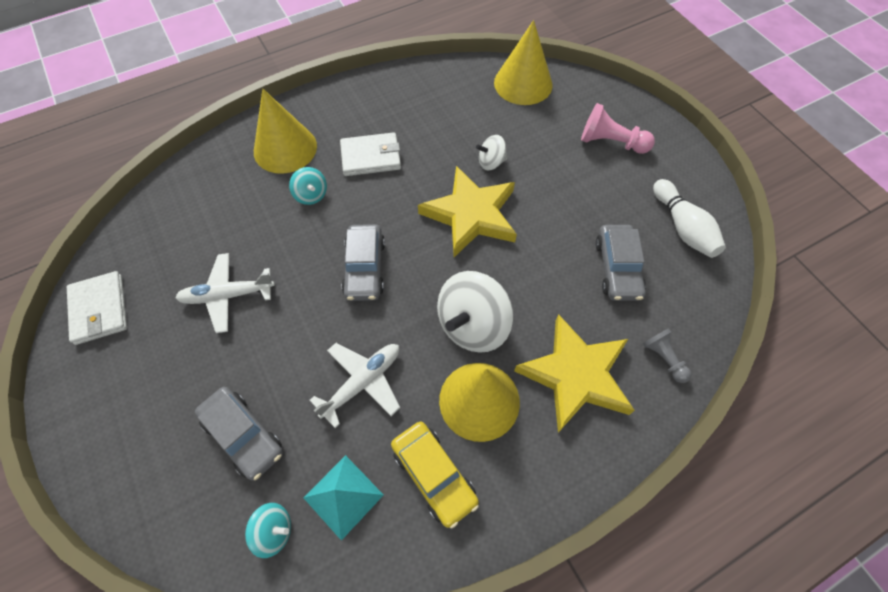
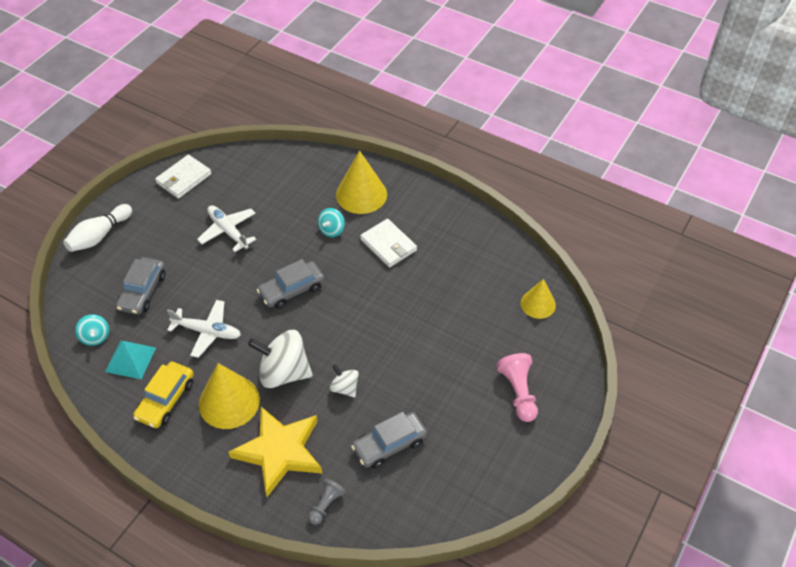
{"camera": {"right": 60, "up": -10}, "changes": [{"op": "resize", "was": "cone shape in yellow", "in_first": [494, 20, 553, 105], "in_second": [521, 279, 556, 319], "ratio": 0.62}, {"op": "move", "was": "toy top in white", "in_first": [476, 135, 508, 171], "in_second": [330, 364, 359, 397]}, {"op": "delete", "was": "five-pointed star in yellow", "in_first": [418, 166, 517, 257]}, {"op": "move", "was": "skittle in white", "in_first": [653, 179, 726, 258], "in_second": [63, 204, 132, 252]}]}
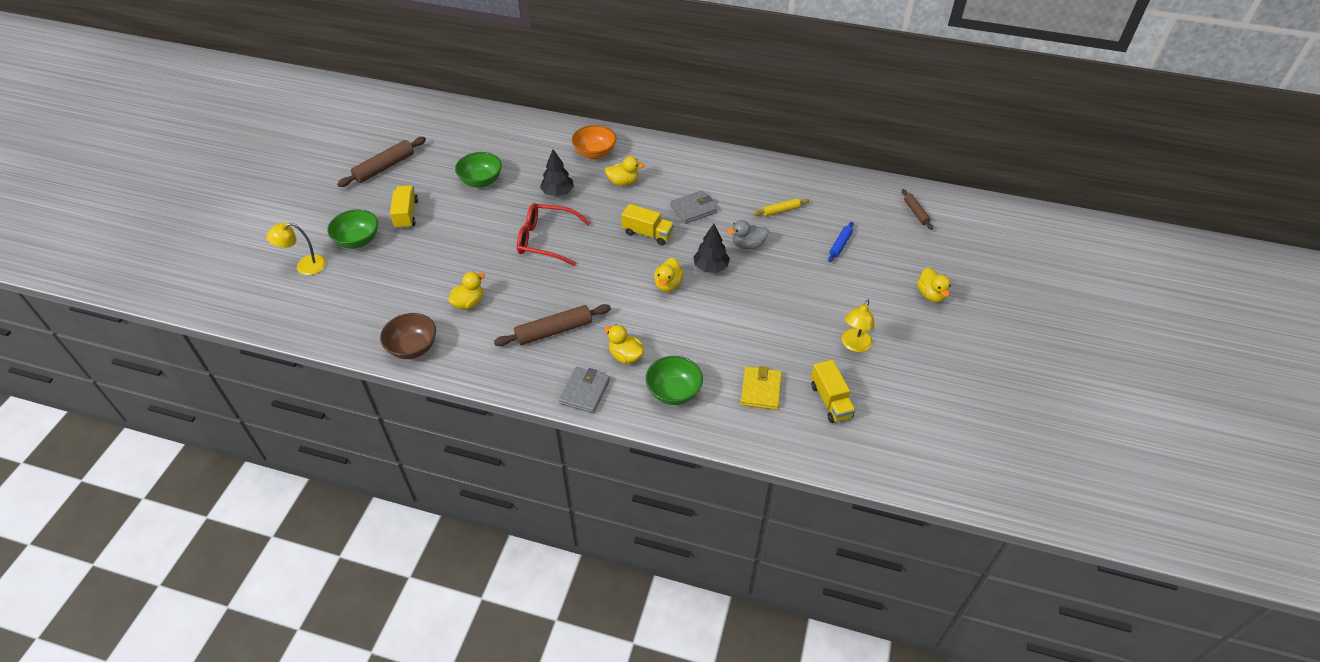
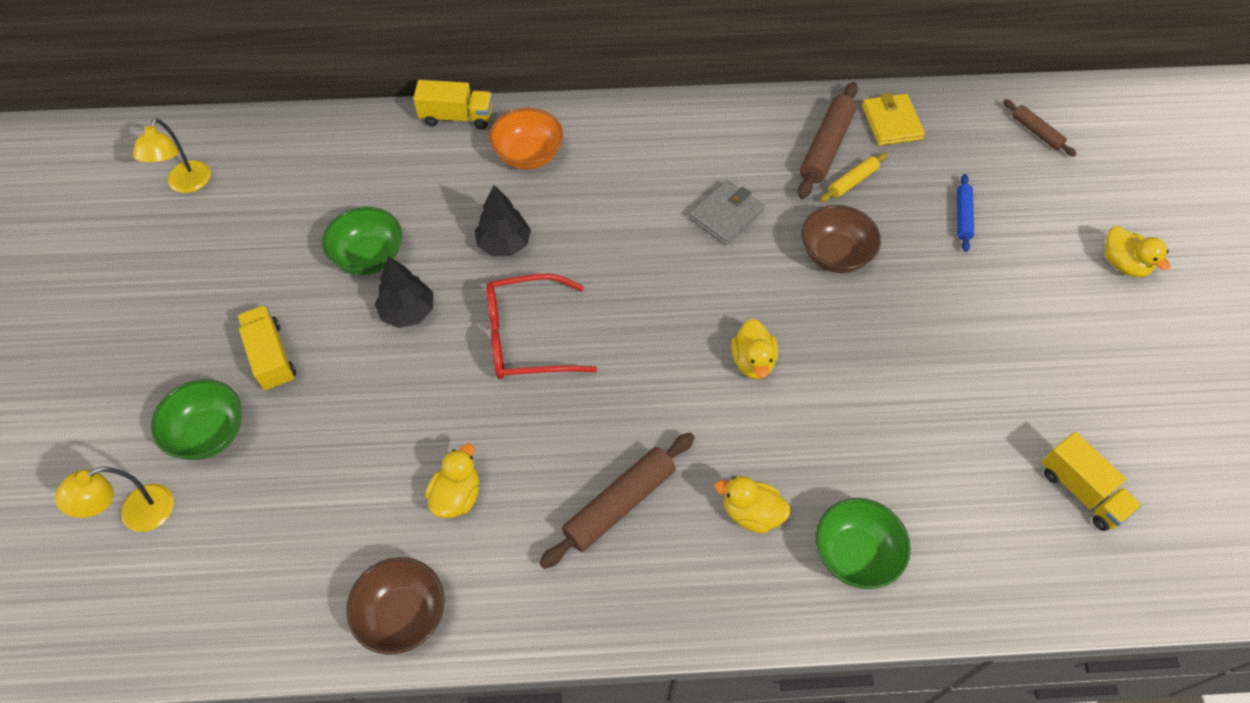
{"camera": {"right": -20, "up": 10}, "changes": [{"op": "move", "was": "pastry roller in russet", "in_first": [337, 137, 426, 187], "in_second": [798, 82, 858, 199]}, {"op": "delete", "was": "toy duck in yellow", "in_first": [605, 156, 645, 186]}, {"op": "move", "was": "truck in yellow", "in_first": [622, 204, 674, 245], "in_second": [413, 80, 493, 129]}, {"op": "replace", "was": "toy duck in ash-grey", "now": "bowl in russet", "in_first": [727, 220, 768, 249], "in_second": [802, 205, 881, 273]}, {"op": "move", "was": "tree in black", "in_first": [693, 224, 730, 273], "in_second": [375, 256, 433, 328]}, {"op": "move", "was": "lamp in yellow", "in_first": [842, 300, 875, 352], "in_second": [133, 118, 211, 193]}, {"op": "move", "was": "billfold in yellow", "in_first": [740, 366, 782, 410], "in_second": [862, 93, 925, 146]}, {"op": "delete", "was": "billfold in ash-grey", "in_first": [559, 367, 610, 413]}]}
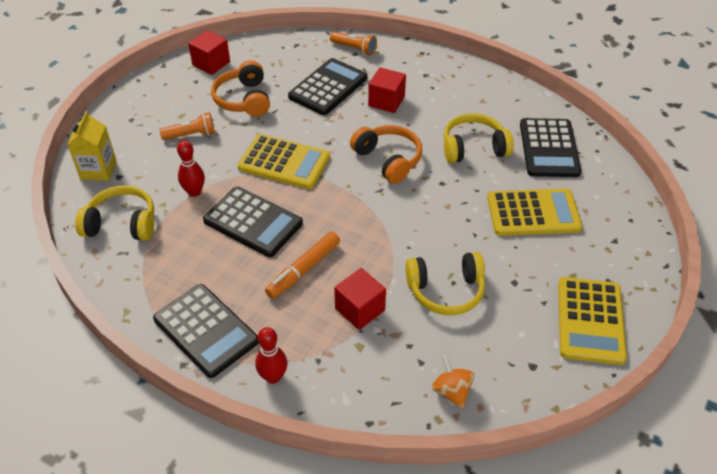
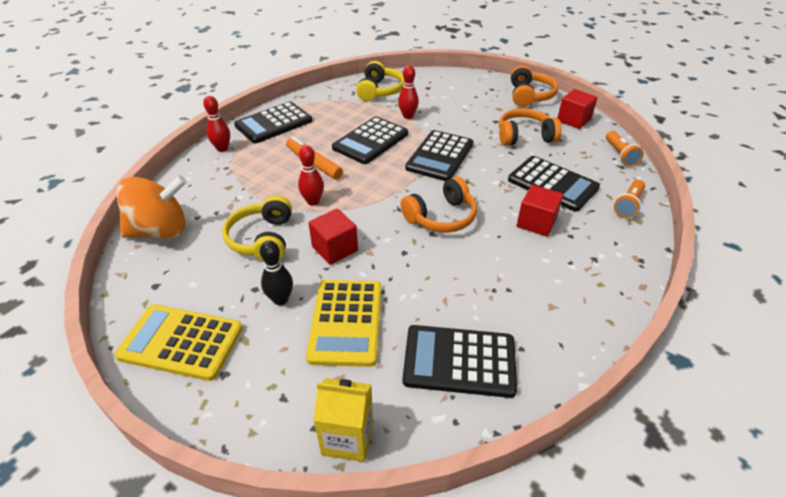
{"camera": {"right": 95, "up": -5}, "changes": [{"op": "move", "was": "carton in yellow", "in_first": [67, 111, 117, 181], "in_second": [313, 378, 373, 462]}, {"op": "move", "was": "flashlight in orange", "in_first": [160, 112, 215, 140], "in_second": [606, 131, 644, 166]}, {"op": "delete", "was": "headset in yellow", "in_first": [444, 113, 514, 163]}, {"op": "recolor", "was": "pocket calculator in yellow", "now": "pocket calculator in black", "in_first": [237, 134, 330, 189], "in_second": [405, 130, 473, 181]}, {"op": "move", "was": "solid cube in red", "in_first": [334, 268, 386, 330], "in_second": [309, 208, 358, 265]}, {"op": "resize", "was": "toy top in orange", "in_first": [432, 355, 474, 409], "in_second": [116, 175, 187, 239], "ratio": 1.98}, {"op": "insert", "now": "headset in orange", "in_second": [511, 65, 558, 107]}, {"op": "insert", "now": "skittle in red", "in_second": [298, 145, 324, 205]}, {"op": "insert", "now": "skittle in black", "in_second": [260, 240, 293, 305]}]}
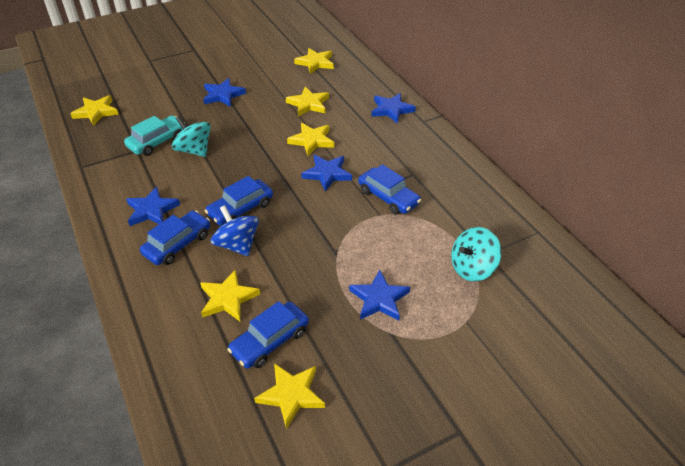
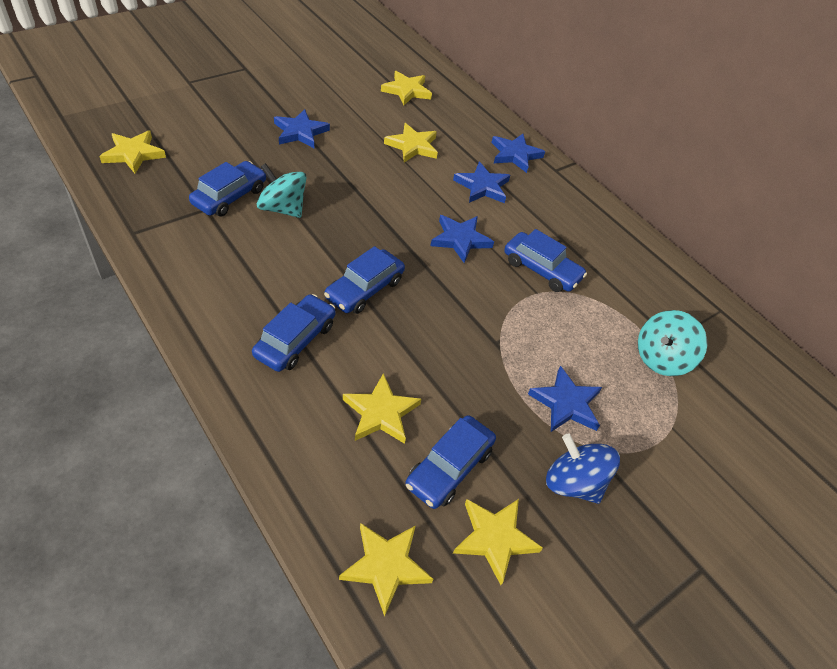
{"camera": {"right": -15, "up": 5}, "changes": [{"op": "recolor", "was": "car in teal", "now": "car in cobalt", "in_first": [124, 116, 186, 156], "in_second": [189, 161, 266, 217]}, {"op": "move", "was": "five-pointed star in yellow", "in_first": [287, 123, 334, 156], "in_second": [339, 523, 433, 617]}, {"op": "move", "was": "five-pointed star in cobalt", "in_first": [126, 186, 180, 226], "in_second": [453, 162, 510, 203]}, {"op": "move", "was": "toy top in cobalt", "in_first": [211, 205, 259, 256], "in_second": [546, 434, 620, 504]}]}
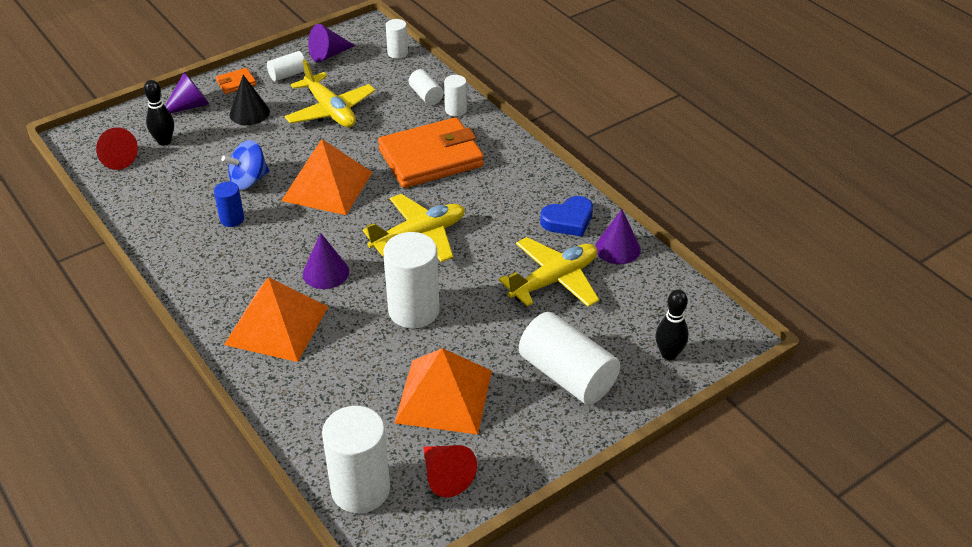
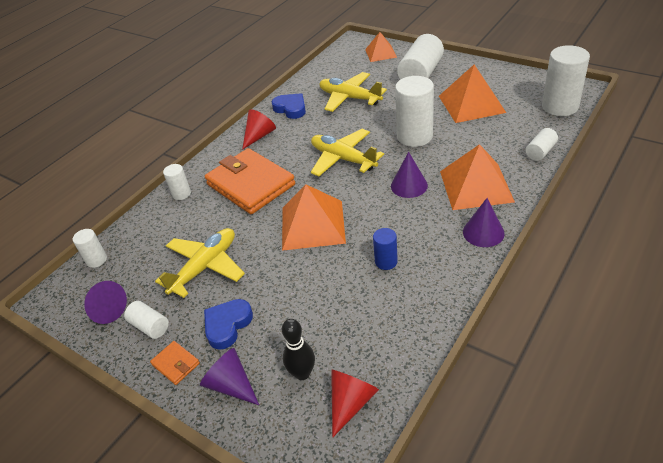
{"camera": {"right": -105, "up": 0}, "changes": [{"op": "move", "was": "cylinder in white", "in_first": [409, 69, 443, 105], "in_second": [525, 128, 558, 161]}, {"op": "replace", "was": "cone shape in black", "now": "heart in cobalt", "in_first": [230, 75, 270, 125], "in_second": [204, 299, 253, 350]}, {"op": "delete", "was": "toy top in cobalt", "in_first": [221, 140, 269, 190]}, {"op": "move", "was": "cone shape in violet", "in_first": [595, 209, 641, 264], "in_second": [463, 198, 505, 247]}, {"op": "replace", "was": "skittle in black", "now": "pyramid in orange", "in_first": [656, 290, 689, 360], "in_second": [365, 32, 397, 62]}, {"op": "move", "was": "cone shape in red", "in_first": [423, 445, 477, 497], "in_second": [242, 109, 276, 150]}]}
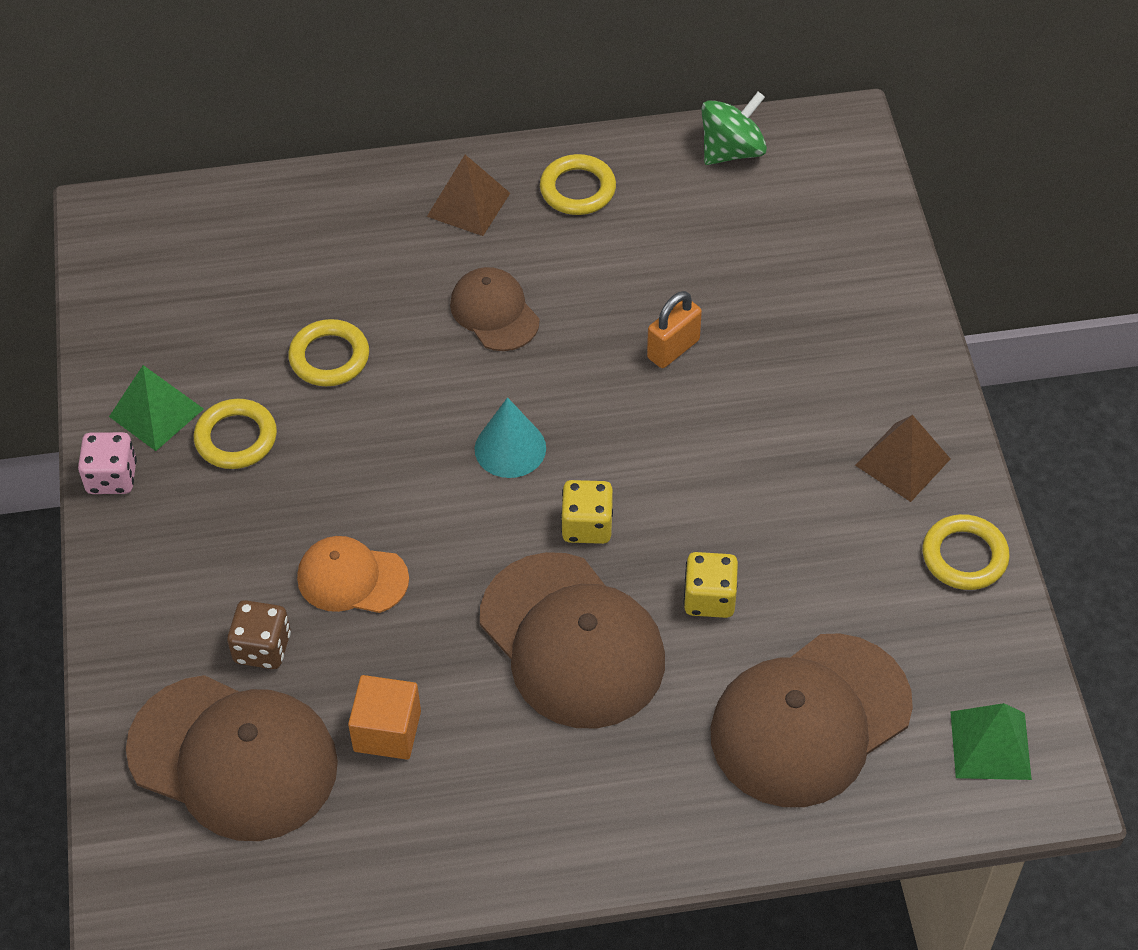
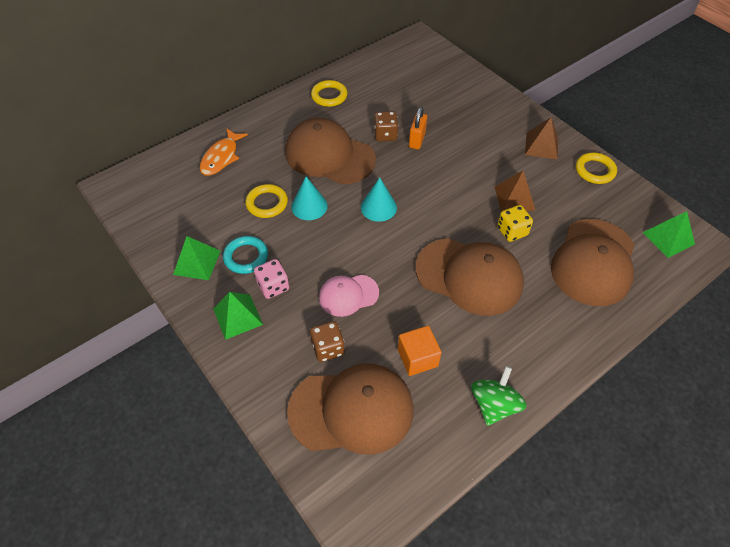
{"camera": {"right": -30, "up": 0}, "changes": [{"op": "move", "was": "toy top in green", "in_first": [701, 92, 767, 165], "in_second": [471, 366, 527, 426]}, {"op": "move", "was": "pyramid in russet", "in_first": [427, 155, 510, 236], "in_second": [495, 171, 535, 212]}, {"op": "resize", "was": "cap in russet", "in_first": [450, 267, 540, 351], "in_second": [285, 118, 376, 185], "ratio": 1.83}, {"op": "recolor", "was": "torus in yellow", "now": "torus in teal", "in_first": [194, 399, 277, 469], "in_second": [223, 236, 268, 274]}, {"op": "move", "was": "game die in pink", "in_first": [78, 432, 137, 494], "in_second": [254, 259, 289, 299]}, {"op": "delete", "was": "game die in yellow", "in_first": [561, 480, 613, 544]}, {"op": "recolor", "was": "cap in orange", "now": "cap in pink", "in_first": [297, 536, 409, 613], "in_second": [319, 275, 379, 317]}, {"op": "insert", "now": "game die in russet", "in_second": [374, 111, 398, 141]}, {"op": "insert", "now": "toy fish in orange", "in_second": [200, 129, 248, 176]}, {"op": "insert", "now": "cone shape in teal", "in_second": [291, 177, 328, 220]}, {"op": "insert", "now": "pyramid in green", "in_second": [213, 292, 263, 340]}]}
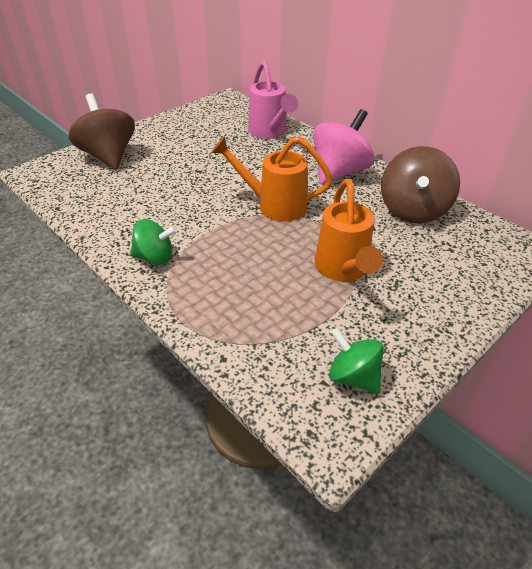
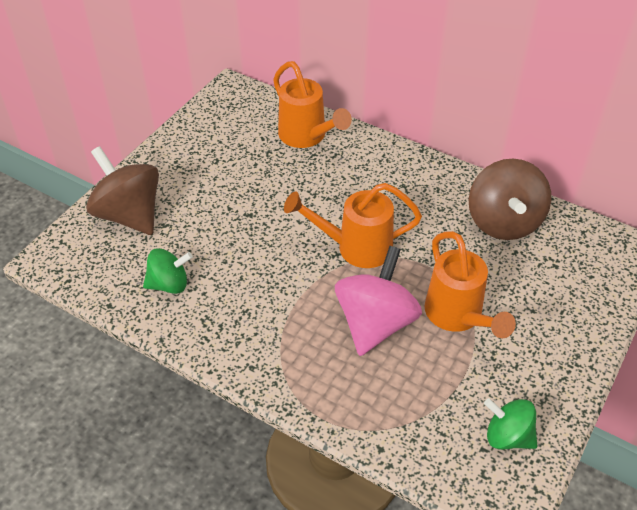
{"camera": {"right": -15, "up": 5}, "changes": [{"op": "recolor", "was": "watering can in pink", "now": "watering can in orange", "in_first": [248, 61, 298, 138], "in_second": [273, 61, 352, 148]}, {"op": "move", "was": "toy top in pink", "in_first": [313, 109, 374, 185], "in_second": [335, 246, 422, 356]}, {"op": "move", "was": "toy top in green", "in_first": [130, 219, 177, 265], "in_second": [143, 248, 193, 294]}]}
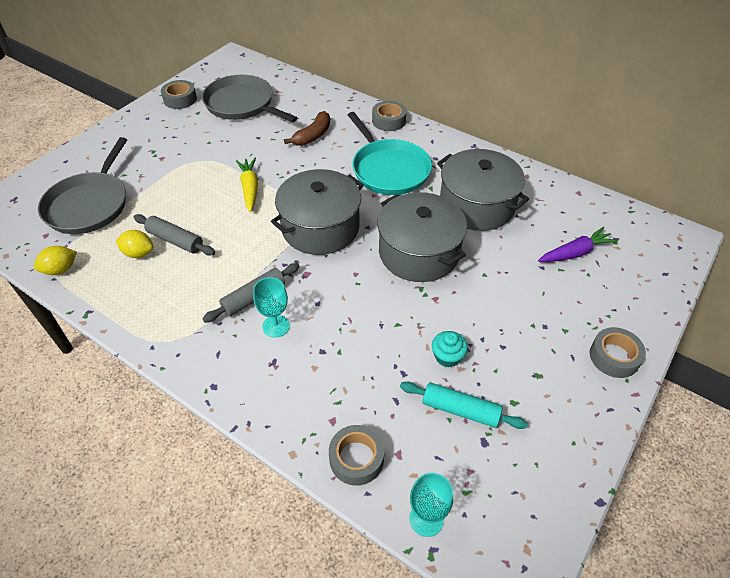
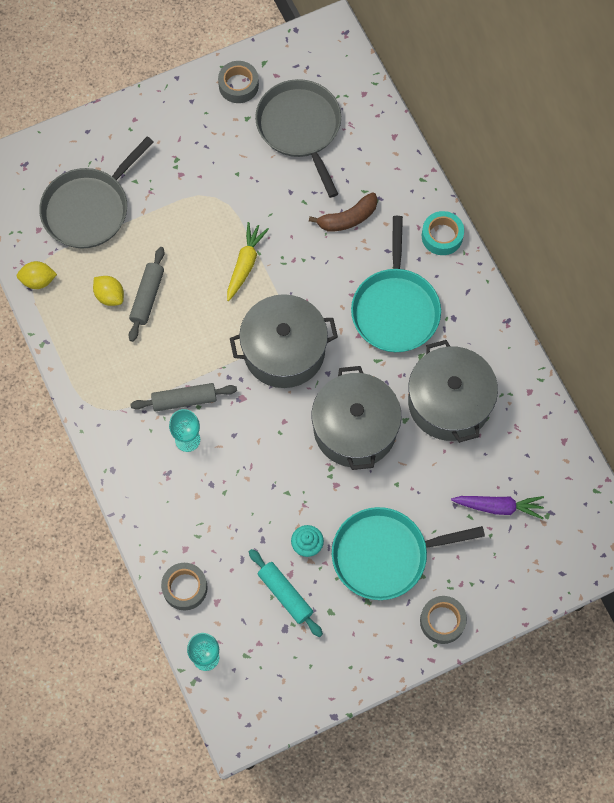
{"camera": {"right": 30, "up": 20}, "changes": [{"op": "recolor", "was": "tape in ash-grey", "now": "tape in teal", "in_first": [372, 101, 406, 131], "in_second": [422, 211, 464, 255]}, {"op": "rotate", "was": "pastry roller in ash-grey", "in_first": [134, 214, 215, 256], "in_second": [129, 247, 165, 342], "clockwise": 45}, {"op": "insert", "now": "pan in teal", "in_second": [332, 507, 485, 600]}]}
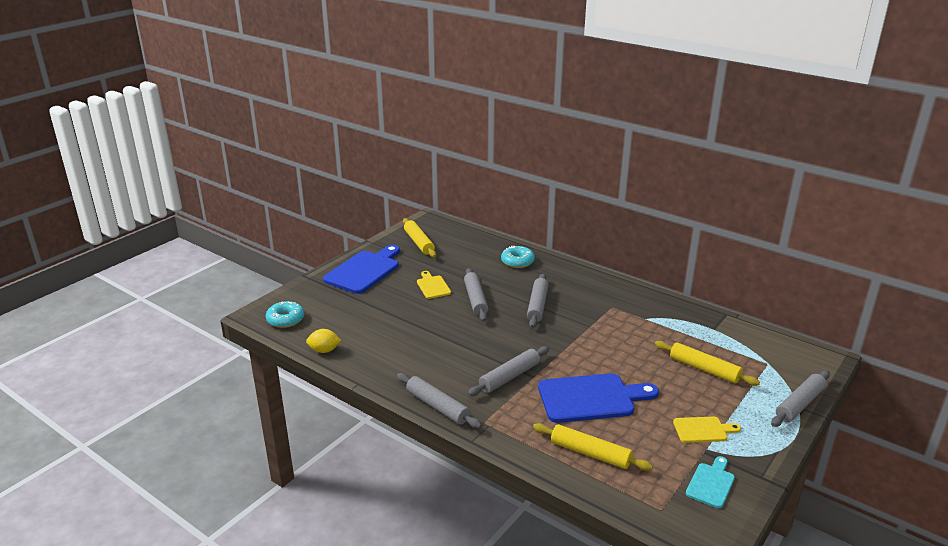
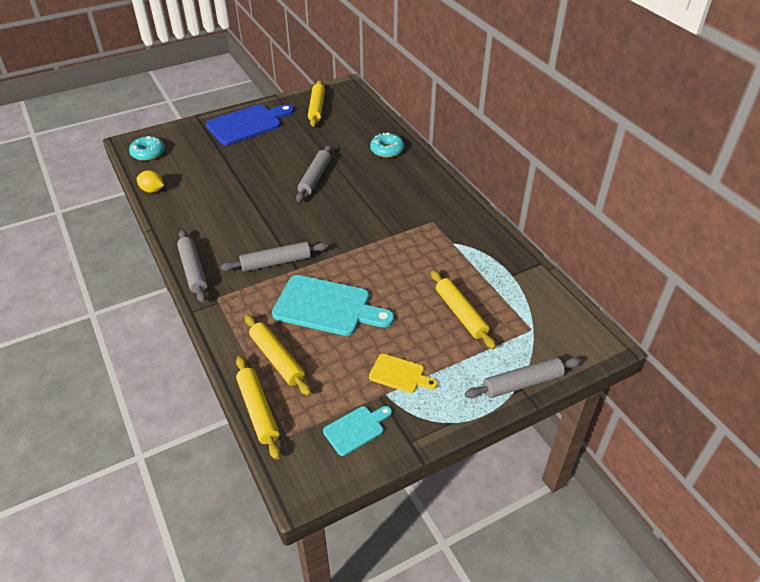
{"camera": {"right": 25, "up": 15}, "changes": [{"op": "delete", "was": "chopping board in yellow", "in_first": [417, 271, 451, 299]}, {"op": "delete", "was": "pastry roller in ash-grey", "in_first": [527, 274, 549, 328]}, {"op": "recolor", "was": "chopping board in cobalt", "now": "chopping board in teal", "in_first": [538, 373, 659, 423], "in_second": [272, 275, 394, 336]}, {"op": "insert", "now": "pastry roller in yellow", "in_second": [236, 356, 281, 460]}]}
